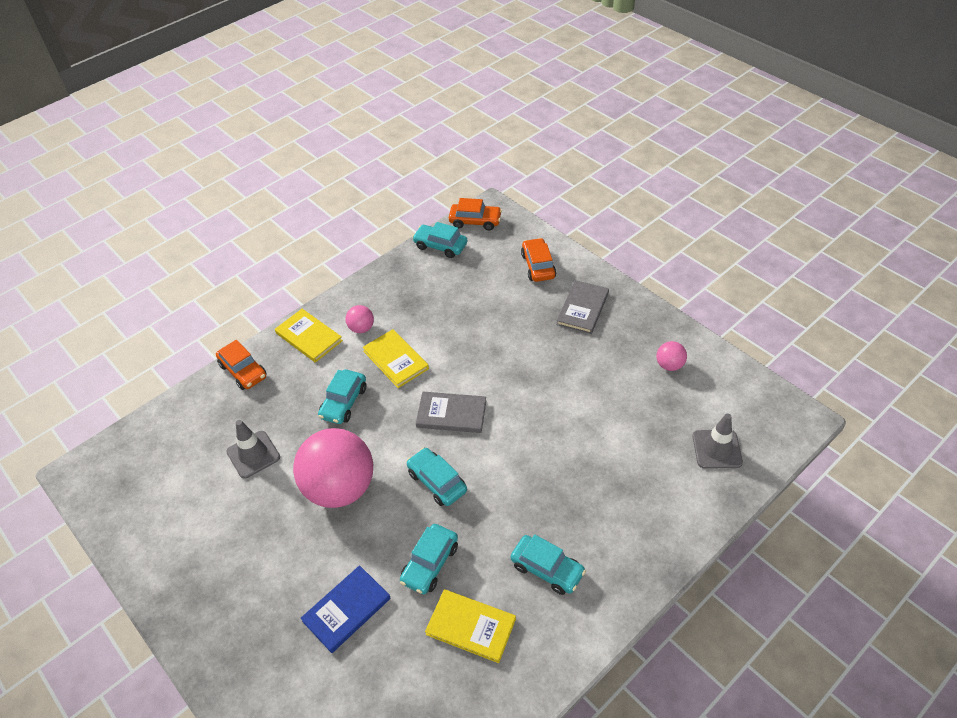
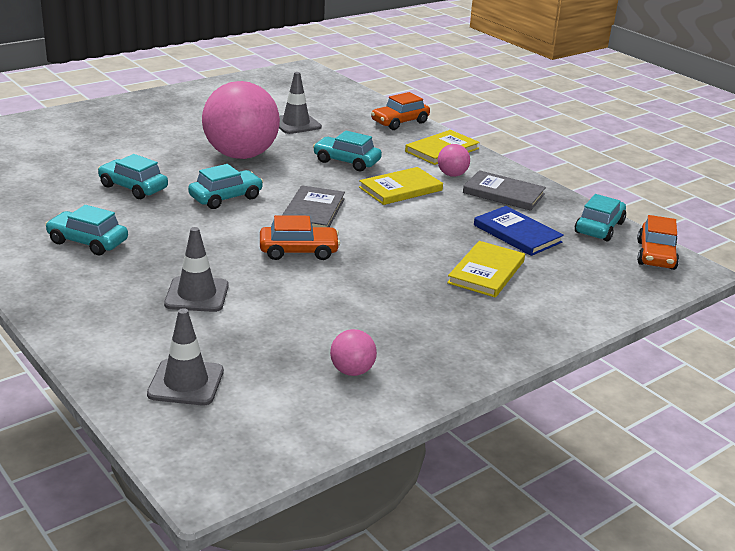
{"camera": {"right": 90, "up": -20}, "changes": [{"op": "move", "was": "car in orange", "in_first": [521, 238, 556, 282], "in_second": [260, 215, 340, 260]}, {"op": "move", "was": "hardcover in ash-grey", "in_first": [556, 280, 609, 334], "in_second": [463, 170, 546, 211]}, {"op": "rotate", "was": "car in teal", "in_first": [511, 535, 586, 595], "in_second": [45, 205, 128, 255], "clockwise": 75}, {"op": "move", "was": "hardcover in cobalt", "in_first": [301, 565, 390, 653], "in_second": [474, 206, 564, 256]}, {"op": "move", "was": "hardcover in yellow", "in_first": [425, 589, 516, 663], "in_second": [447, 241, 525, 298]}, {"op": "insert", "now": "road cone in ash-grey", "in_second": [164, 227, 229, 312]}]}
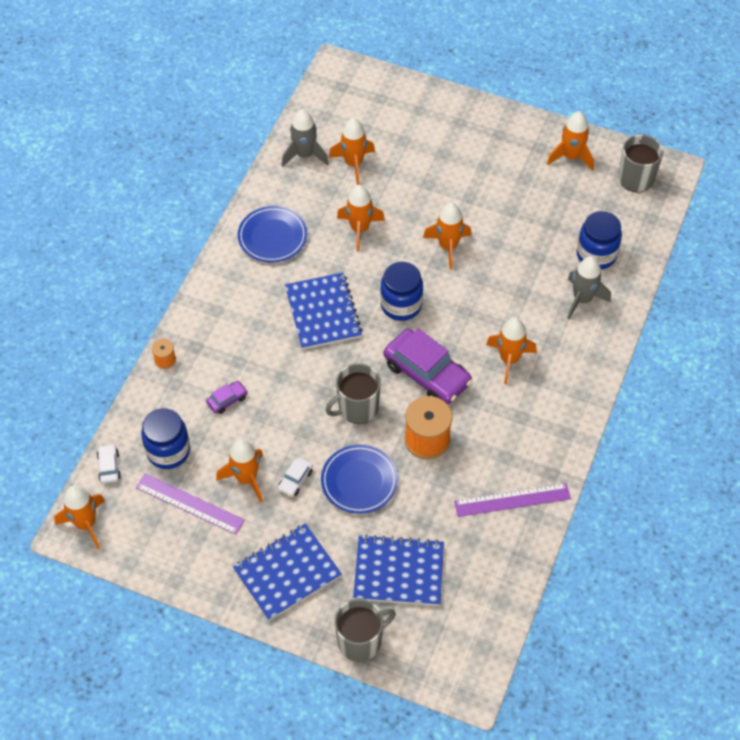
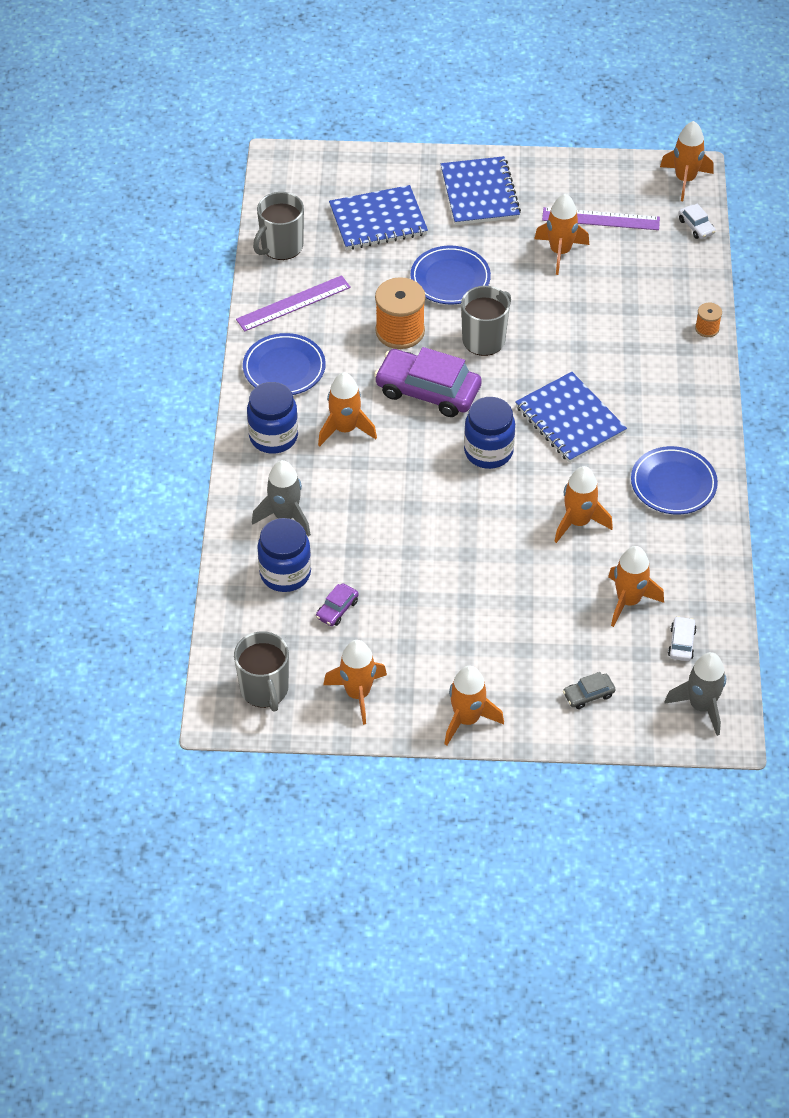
{"camera": {"right": 160, "up": -5}, "changes": [{"op": "move", "was": "rocket in ash-grey", "in_first": [281, 109, 329, 167], "in_second": [664, 652, 726, 736]}, {"op": "move", "was": "rocket in orange", "in_first": [423, 203, 471, 269], "in_second": [445, 666, 504, 745]}, {"op": "move", "was": "car in violet", "in_first": [206, 381, 248, 414], "in_second": [316, 583, 359, 626]}, {"op": "move", "was": "jar in cobalt", "in_first": [141, 408, 190, 469], "in_second": [247, 382, 298, 454]}, {"op": "move", "was": "car in white", "in_first": [278, 457, 313, 497], "in_second": [668, 616, 697, 661]}, {"op": "rotate", "was": "notebook in cobalt", "in_first": [233, 523, 342, 621], "in_second": [441, 156, 521, 225], "clockwise": -45}, {"op": "move", "was": "mug in ash-grey", "in_first": [334, 599, 396, 662], "in_second": [253, 192, 304, 260]}, {"op": "insert", "now": "plate in cobalt", "in_second": [243, 333, 326, 395]}, {"op": "insert", "now": "car in ash-grey", "in_second": [563, 672, 616, 709]}]}
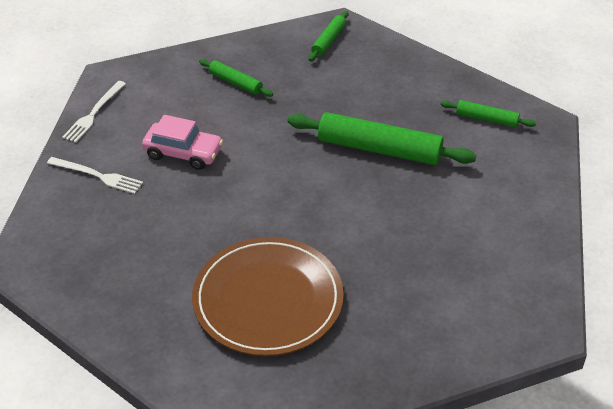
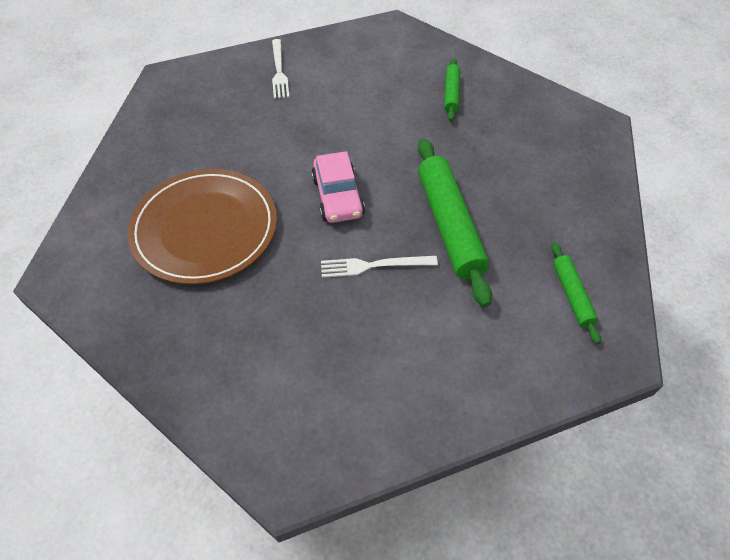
{"camera": {"right": 60, "up": 10}, "changes": [{"op": "delete", "was": "pastry roller in green", "in_first": [309, 11, 348, 61]}, {"op": "move", "was": "fork in white", "in_first": [62, 81, 126, 143], "in_second": [321, 256, 438, 278]}, {"op": "move", "was": "car in pink", "in_first": [142, 115, 223, 170], "in_second": [311, 151, 365, 223]}]}
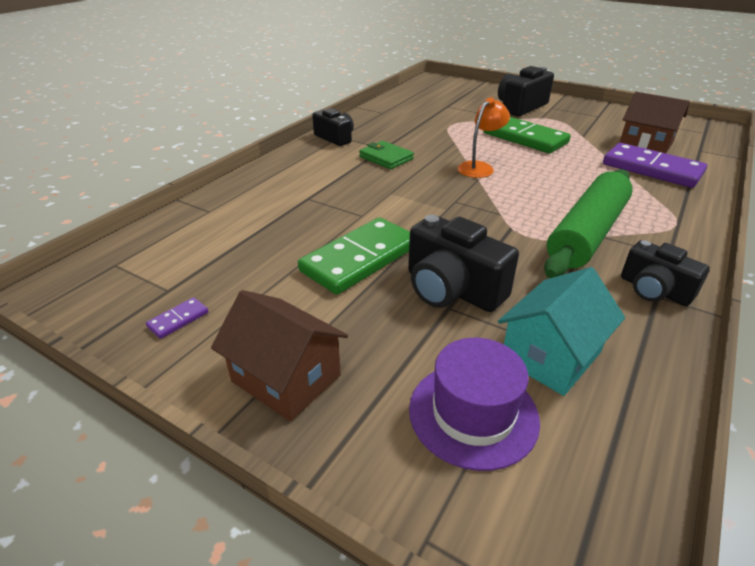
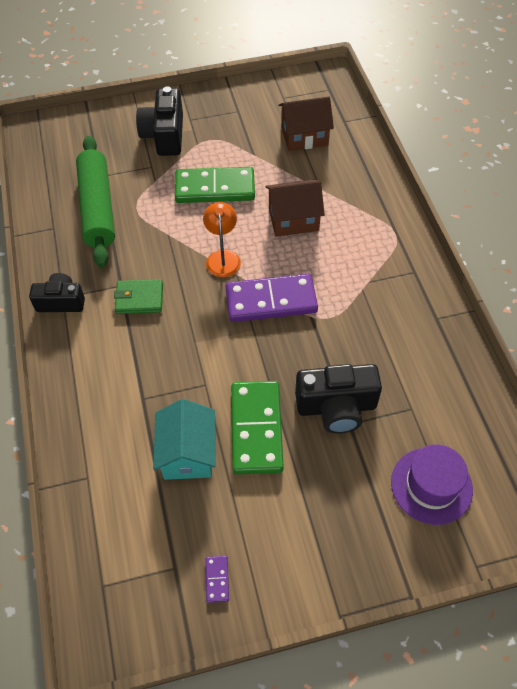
{"camera": {"right": -45, "up": 20}, "changes": [{"op": "move", "was": "domino in violet", "in_first": [603, 143, 707, 188], "in_second": [226, 274, 318, 322]}, {"op": "move", "was": "pastry roller in green", "in_first": [544, 169, 632, 278], "in_second": [76, 136, 115, 268]}, {"op": "delete", "was": "camera in black", "in_first": [621, 240, 710, 306]}, {"op": "move", "was": "toy house in teal", "in_first": [498, 267, 625, 396], "in_second": [153, 399, 216, 480]}, {"op": "move", "was": "toy house in russet", "in_first": [211, 290, 348, 421], "in_second": [265, 180, 325, 237]}]}
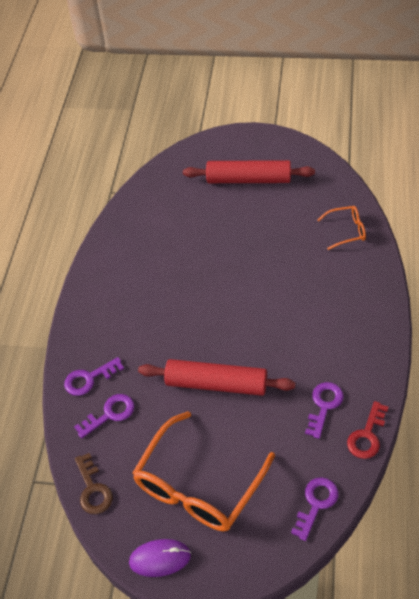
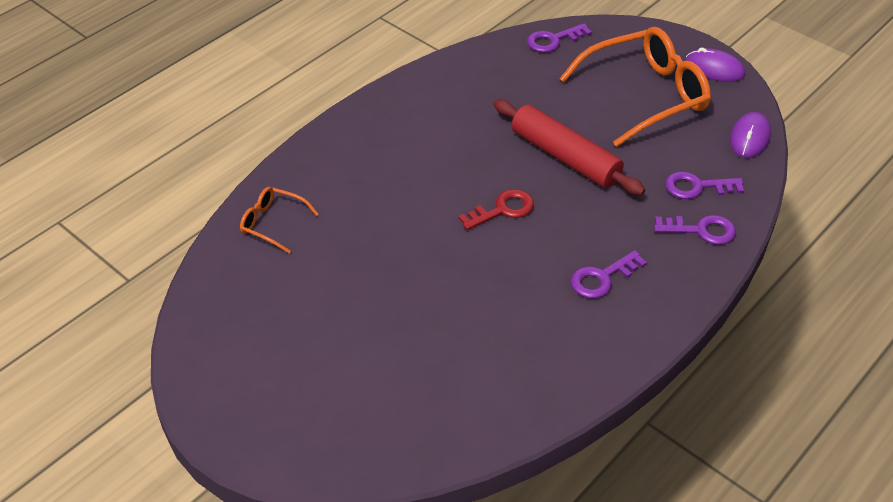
{"camera": {"right": -150, "up": -5}, "changes": [{"op": "delete", "was": "pastry roller in red", "in_first": [183, 160, 315, 183]}, {"op": "move", "was": "latchkey in violet", "in_first": [305, 382, 344, 439], "in_second": [570, 250, 647, 299]}, {"op": "move", "was": "latchkey in red", "in_first": [347, 401, 389, 459], "in_second": [458, 189, 534, 230]}, {"op": "replace", "was": "latchkey in russet", "now": "PC mouse in violet", "in_first": [75, 453, 113, 514], "in_second": [730, 112, 771, 158]}]}
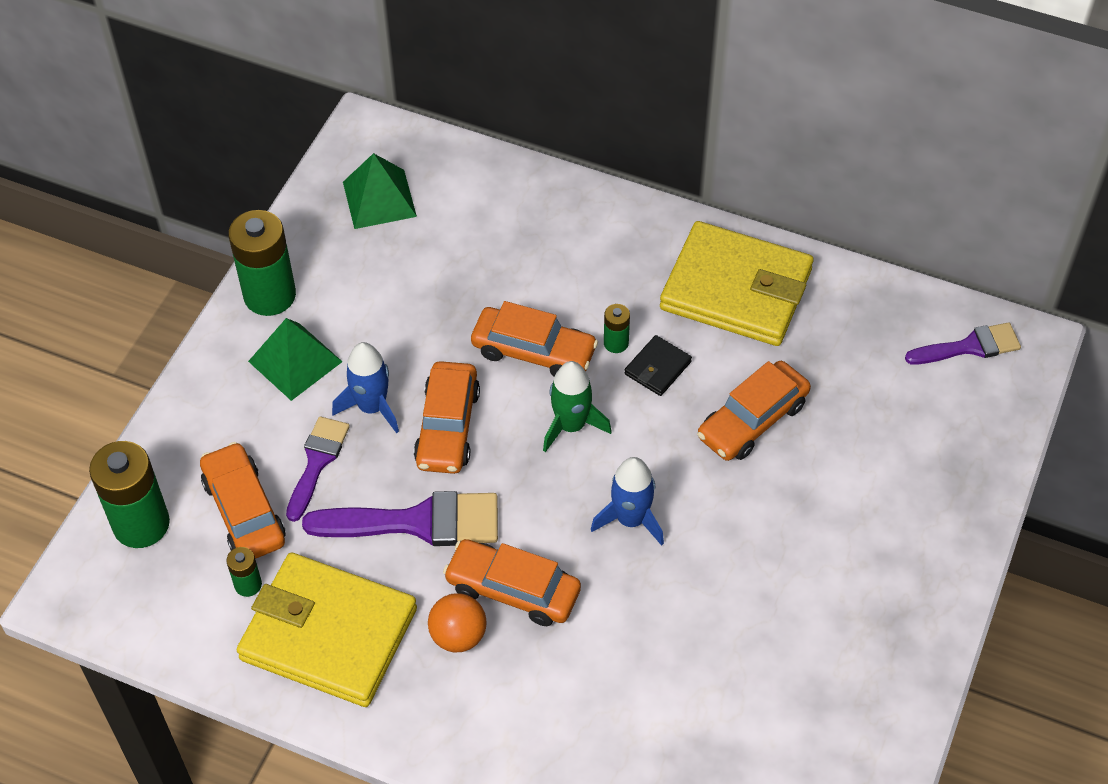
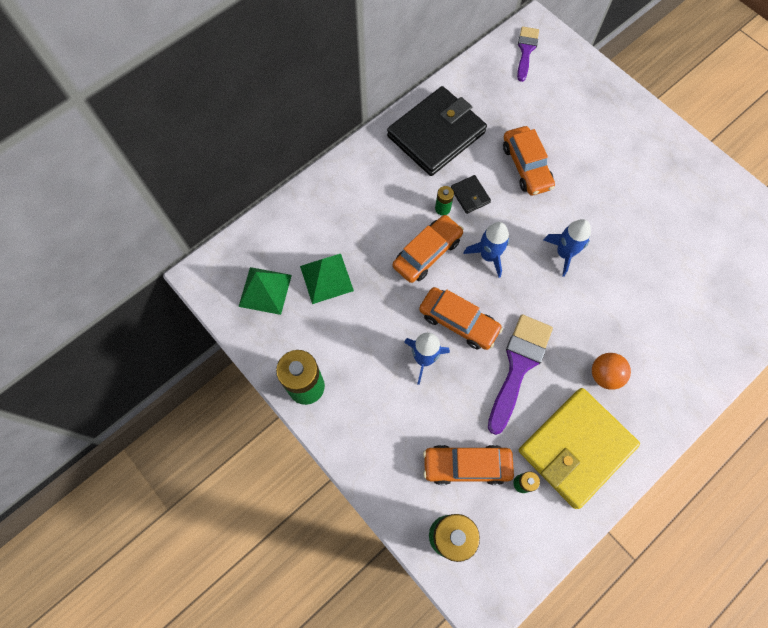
{"camera": {"right": -65, "up": 15}, "changes": [{"op": "recolor", "was": "billfold in yellow", "now": "billfold in black", "in_first": [660, 221, 813, 346], "in_second": [387, 86, 487, 176]}, {"op": "move", "was": "pyramid in green", "in_first": [248, 318, 343, 401], "in_second": [300, 254, 354, 304]}, {"op": "recolor", "was": "rocket in green", "now": "rocket in cobalt", "in_first": [543, 361, 612, 452], "in_second": [464, 222, 509, 278]}, {"op": "delete", "was": "paint brush in violet", "in_first": [286, 416, 350, 522]}, {"op": "delete", "was": "car in orange", "in_first": [443, 539, 581, 626]}]}
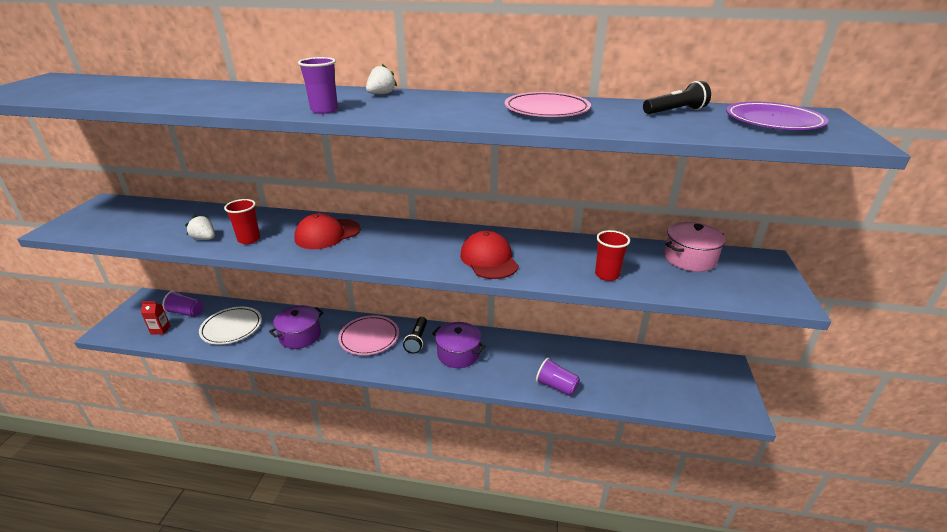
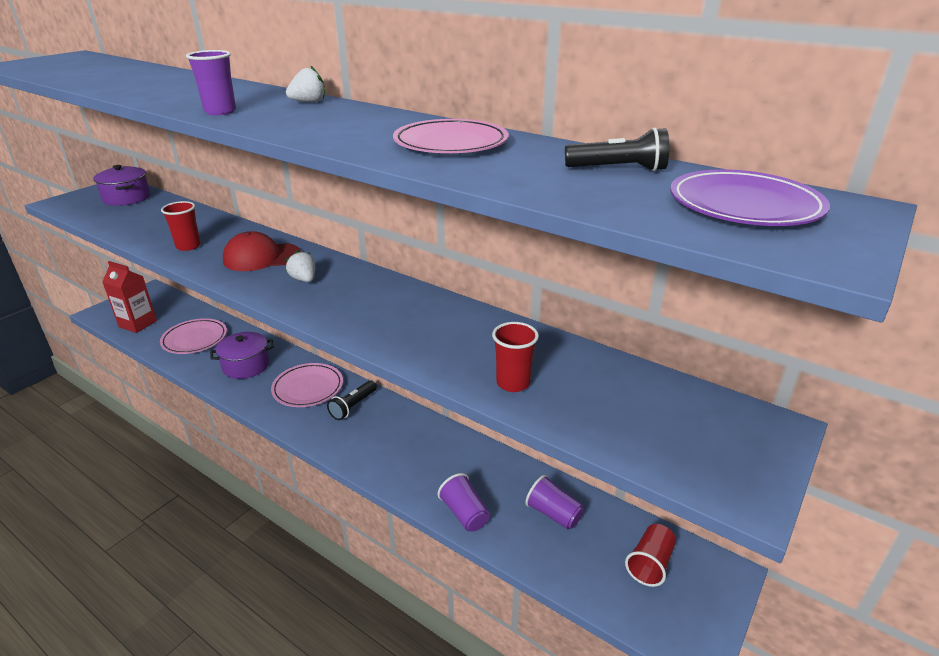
{"camera": {"right": 25, "up": 0}, "changes": [{"op": "move", "was": "toy strawberry in white", "in_first": [185, 215, 215, 240], "in_second": [285, 250, 315, 282]}, {"op": "delete", "was": "cooking pot in pink", "in_first": [664, 222, 726, 272]}, {"op": "delete", "was": "cap in red", "in_first": [460, 231, 519, 279]}, {"op": "move", "was": "beaker in violet", "in_first": [162, 290, 203, 317], "in_second": [525, 475, 584, 529]}, {"op": "resize", "was": "carton in red", "in_first": [141, 301, 170, 335], "in_second": [102, 261, 157, 333], "ratio": 1.82}, {"op": "recolor", "was": "plate in white", "now": "plate in pink", "in_first": [199, 307, 262, 344], "in_second": [160, 318, 227, 354]}, {"op": "move", "was": "cooking pot in violet", "in_first": [432, 322, 485, 368], "in_second": [94, 165, 150, 206]}, {"op": "insert", "now": "beaker in red", "in_second": [625, 524, 676, 587]}]}
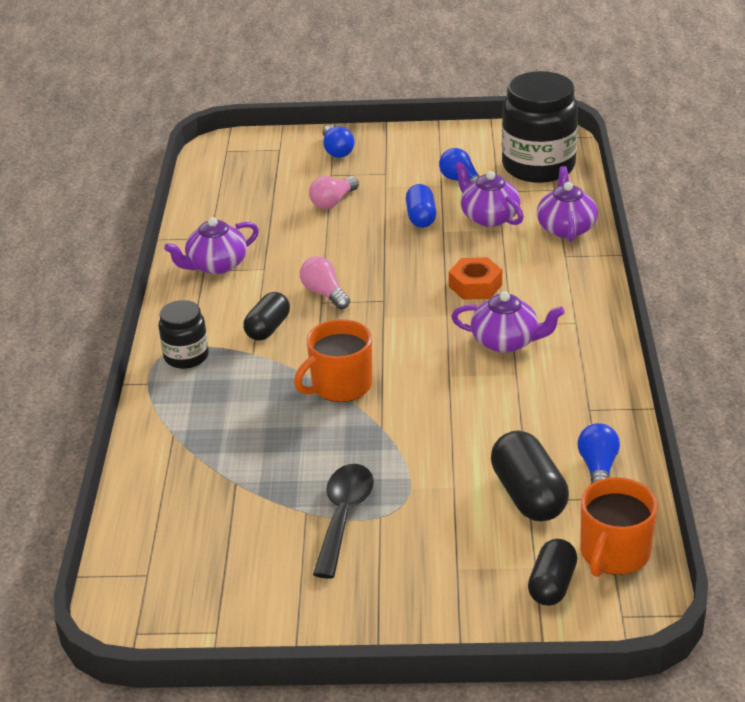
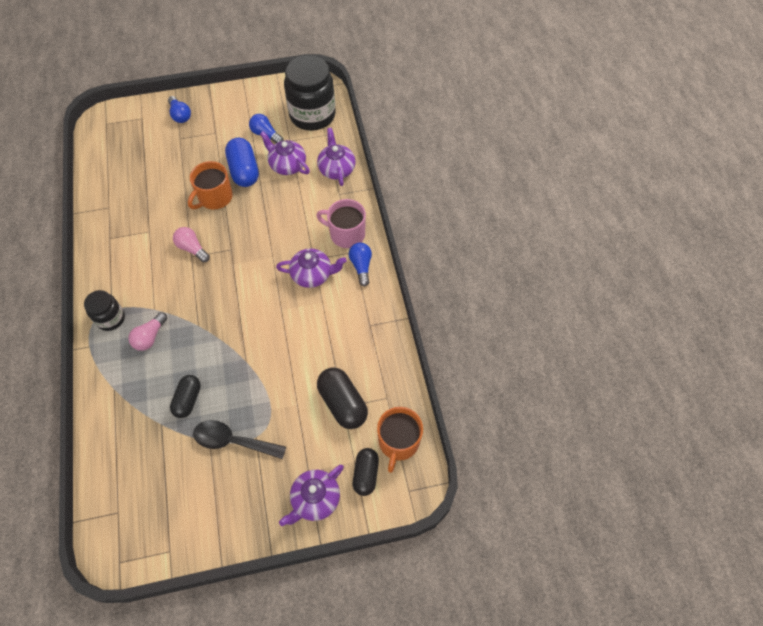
{"camera": {"right": -15, "up": 25}, "changes": [{"op": "move", "was": "bulb in pink", "in_first": [309, 176, 359, 209], "in_second": [128, 312, 167, 351]}, {"op": "resize", "was": "pill shape in cobalt", "in_first": [406, 184, 436, 228], "in_second": [225, 138, 259, 187], "ratio": 1.51}, {"op": "move", "was": "china teapot in violet", "in_first": [164, 217, 259, 274], "in_second": [279, 465, 344, 526]}, {"op": "delete", "was": "hexagon nut in orange", "in_first": [449, 257, 502, 300]}, {"op": "move", "was": "pill shape in black", "in_first": [243, 292, 290, 341], "in_second": [170, 375, 201, 418]}, {"op": "move", "was": "mug in orange", "in_first": [294, 319, 372, 402], "in_second": [188, 161, 233, 210]}, {"op": "move", "was": "bulb in cobalt", "in_first": [578, 423, 620, 484], "in_second": [349, 243, 372, 286]}, {"op": "rotate", "was": "teaspoon in black", "in_first": [313, 464, 374, 579], "in_second": [193, 420, 286, 459], "clockwise": -75}, {"op": "insert", "now": "mug in pink", "in_second": [316, 199, 366, 248]}]}
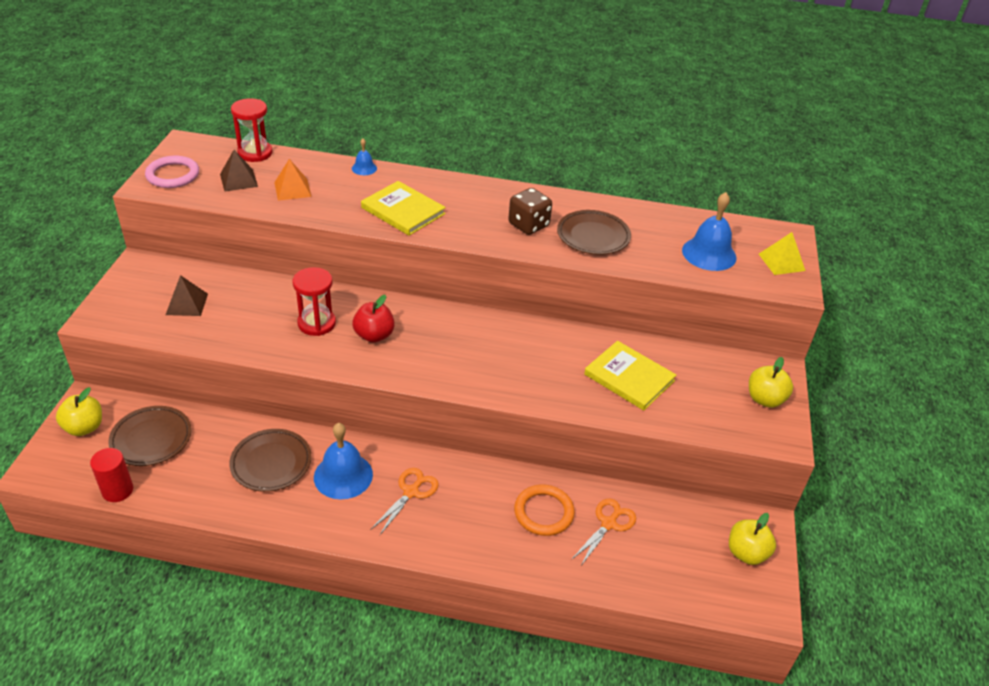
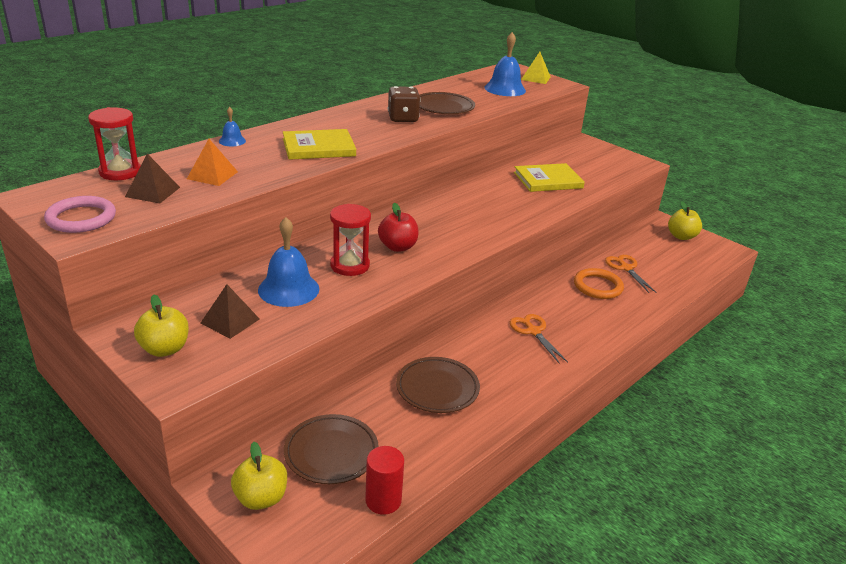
{"camera": {"right": -55, "up": -10}, "changes": [{"op": "move", "was": "apple fruit in yellow", "in_first": [749, 357, 793, 408], "in_second": [134, 295, 189, 357]}, {"op": "move", "was": "school bell in cobalt", "in_first": [314, 423, 373, 499], "in_second": [258, 217, 319, 307]}]}
